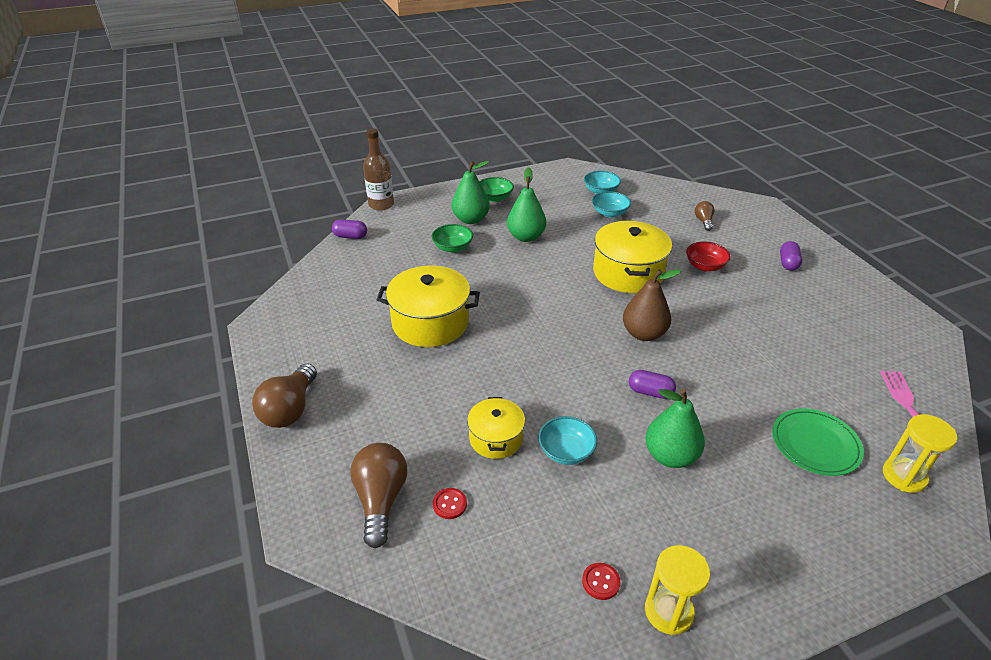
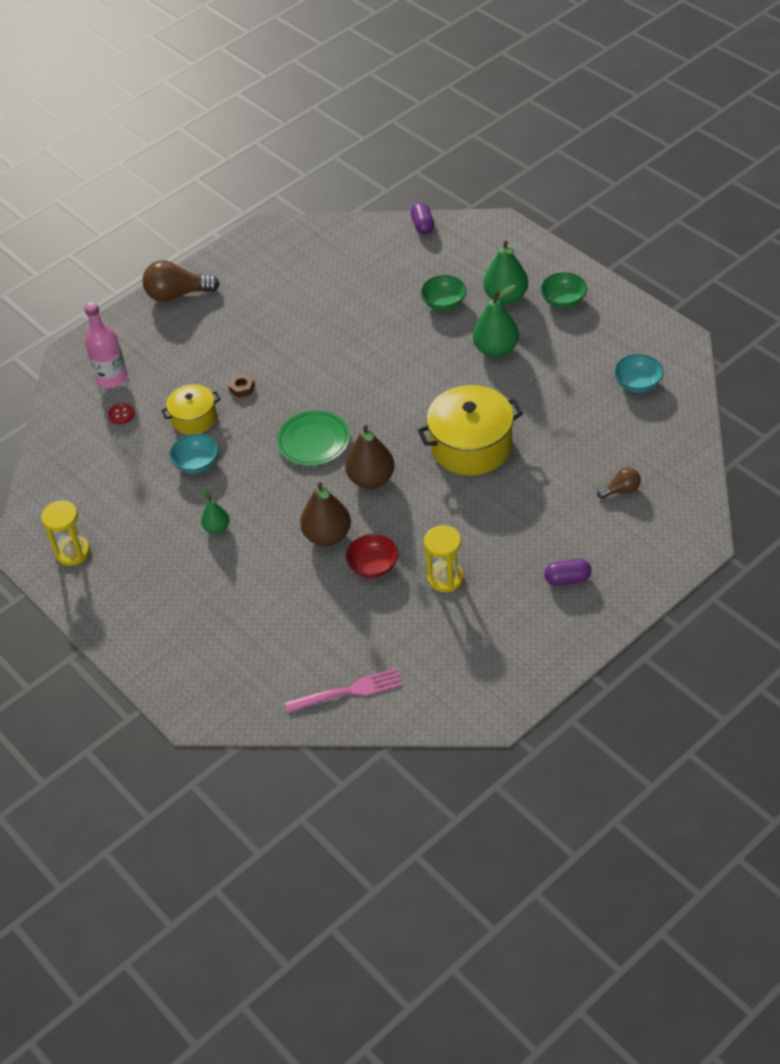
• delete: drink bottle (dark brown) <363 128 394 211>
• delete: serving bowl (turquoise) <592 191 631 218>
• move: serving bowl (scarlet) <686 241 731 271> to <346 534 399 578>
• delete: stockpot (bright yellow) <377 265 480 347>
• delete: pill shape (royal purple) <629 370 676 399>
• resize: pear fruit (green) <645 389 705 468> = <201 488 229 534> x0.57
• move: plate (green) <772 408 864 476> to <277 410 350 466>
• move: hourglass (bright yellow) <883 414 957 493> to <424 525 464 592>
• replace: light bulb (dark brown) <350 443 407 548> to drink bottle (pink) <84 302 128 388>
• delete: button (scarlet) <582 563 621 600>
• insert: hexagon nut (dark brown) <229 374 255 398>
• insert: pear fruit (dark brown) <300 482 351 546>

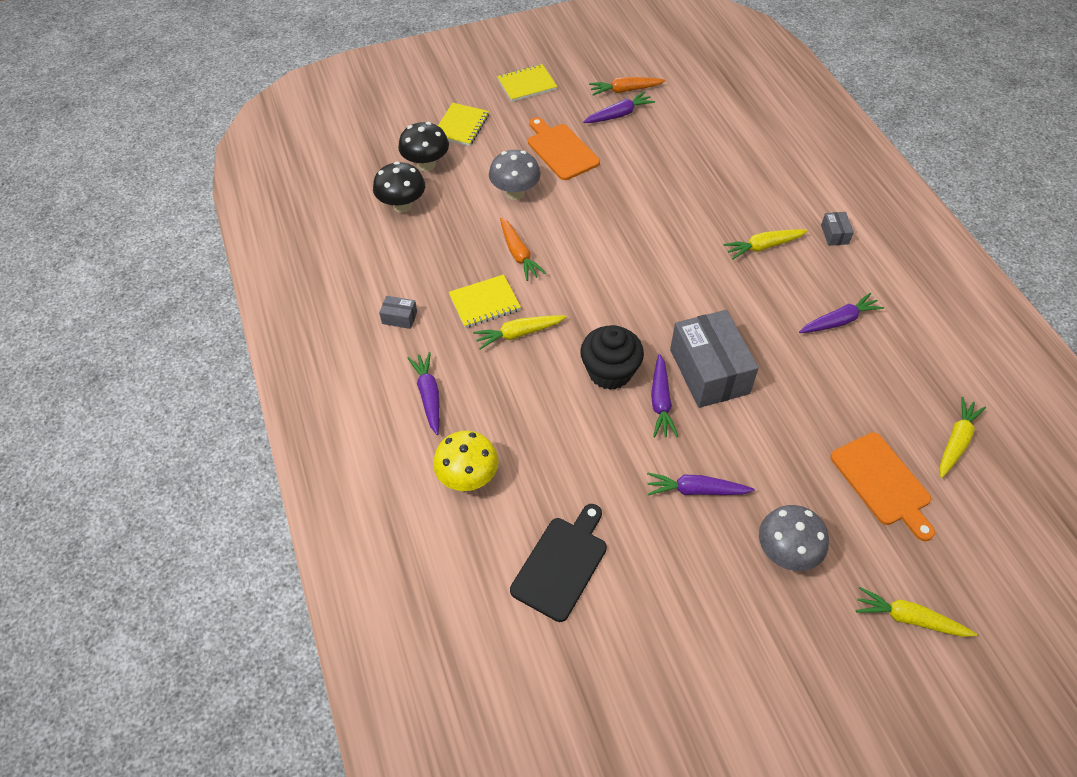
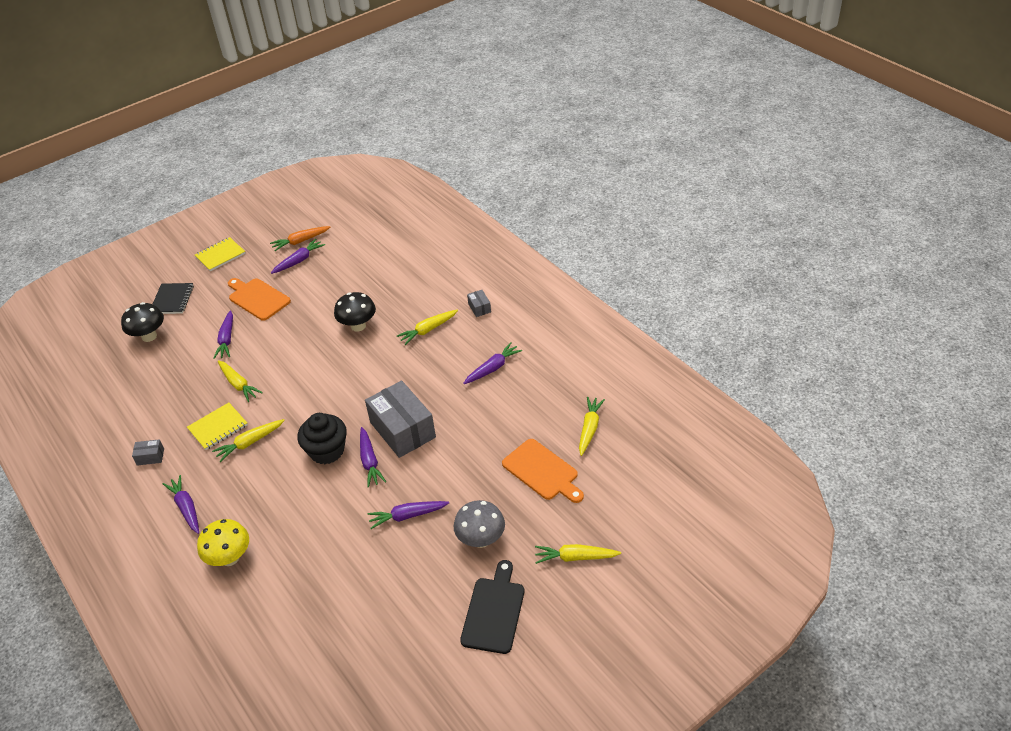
• recolor: notebook (bright yellow) <438 103 489 146> to notebook (ebony) <153 283 194 314>
• replace: fungus (grey) <489 150 541 200> to toy carrot (royal purple) <213 310 233 359>
• move: fungus (ebony) <373 162 425 213> to <334 292 376 332>
• recolor: toy carrot (bright orange) <500 217 546 281> to toy carrot (bright yellow) <218 360 263 402>
• move: bread board (ebony) <510 504 607 622> to <460 560 525 654>

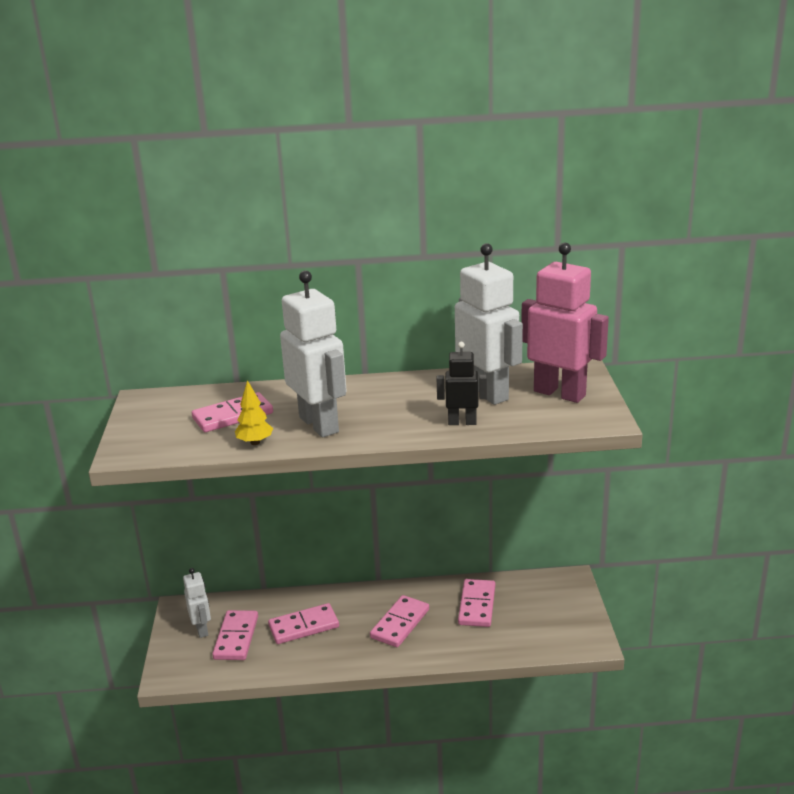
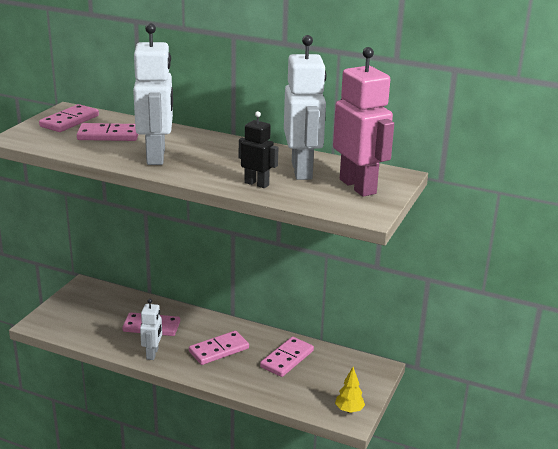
• move: toy tree (bright yellow) <235 380 273 445> to <335 367 365 413>
• move: toy robot (white) <183 568 211 638> to <140 299 162 360>
• move: domino (pink) <212 610 258 660> to <39 104 99 132>

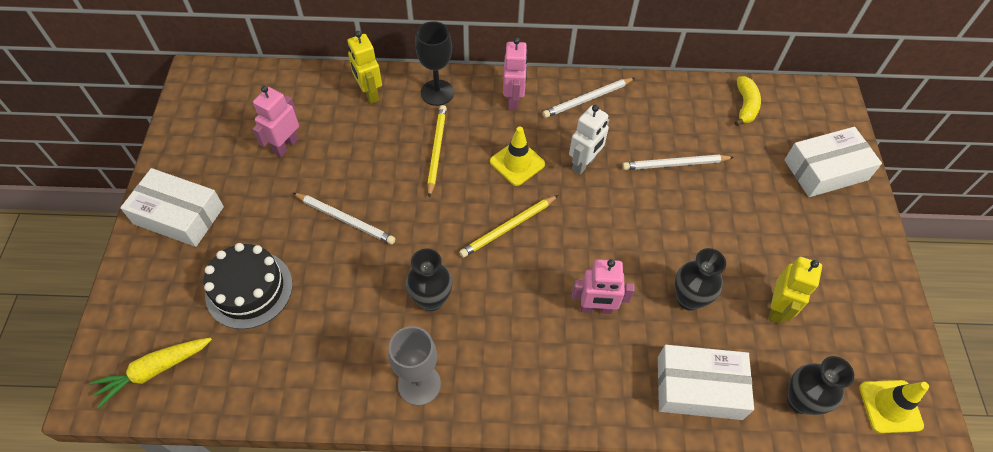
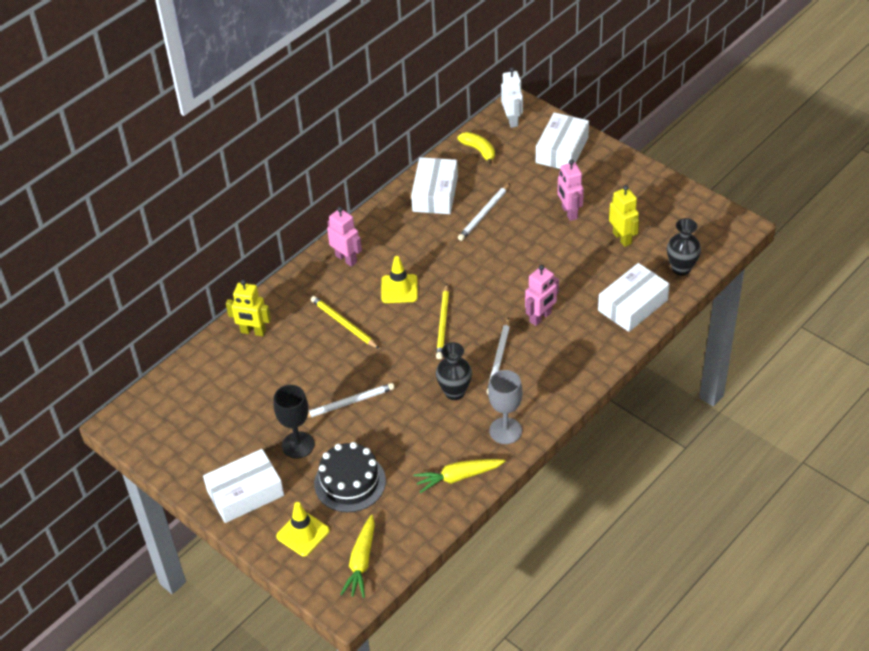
• move: chalice (ebony) <415 21 454 106> to <274 385 315 459>
• move: wooden pencil (white) <542 78 635 118> to <487 318 510 394>
• move: toy robot (pink) <253 86 299 157> to <558 159 584 221>
• move: toy robot (white) <569 105 609 174> to <501 67 523 128>
• delete: vase (ebony) <675 248 726 311>
• move: safety cone (bright yellow) <859 380 929 433> to <276 502 330 557>
• insert: parcel (white) <411 157 458 214>
• insert: toy carrot (bright yellow) <414 459 505 493>

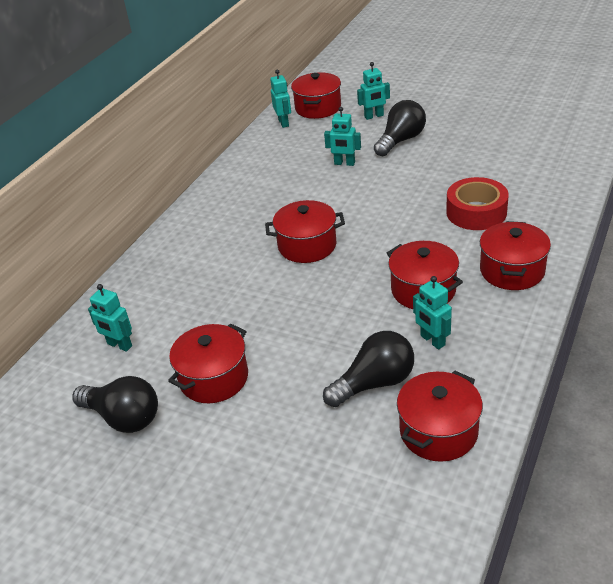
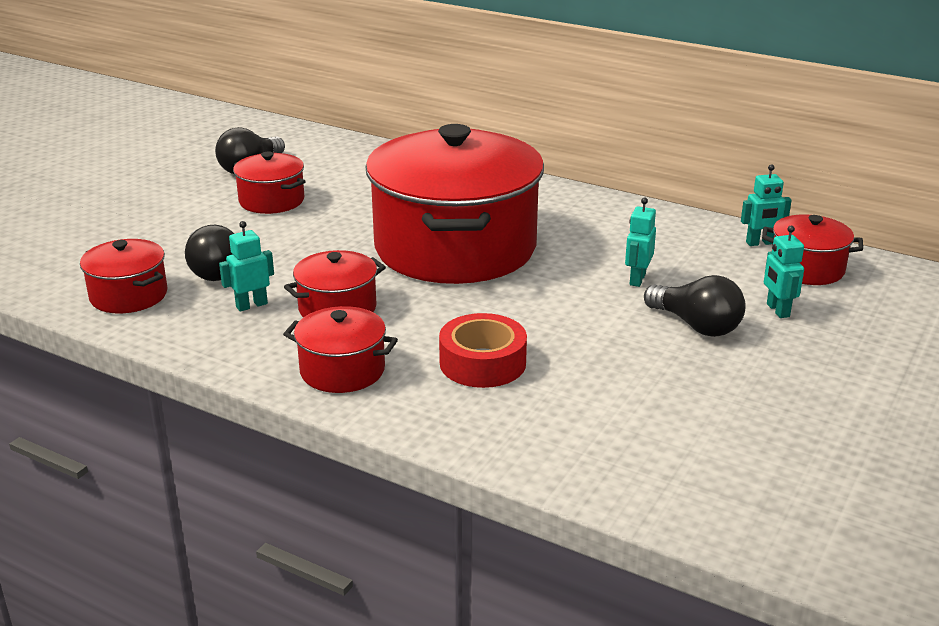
• resize: stockpot (scarlet) <265 200 345 263> = <366 124 544 284> x2.29
• delete: toy robot (turquoise) <88 284 132 352>

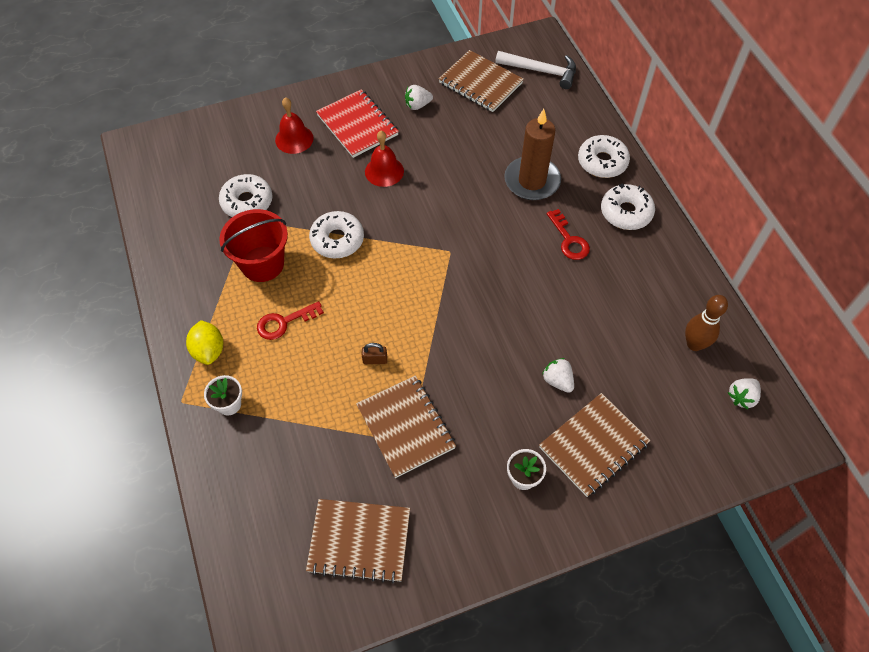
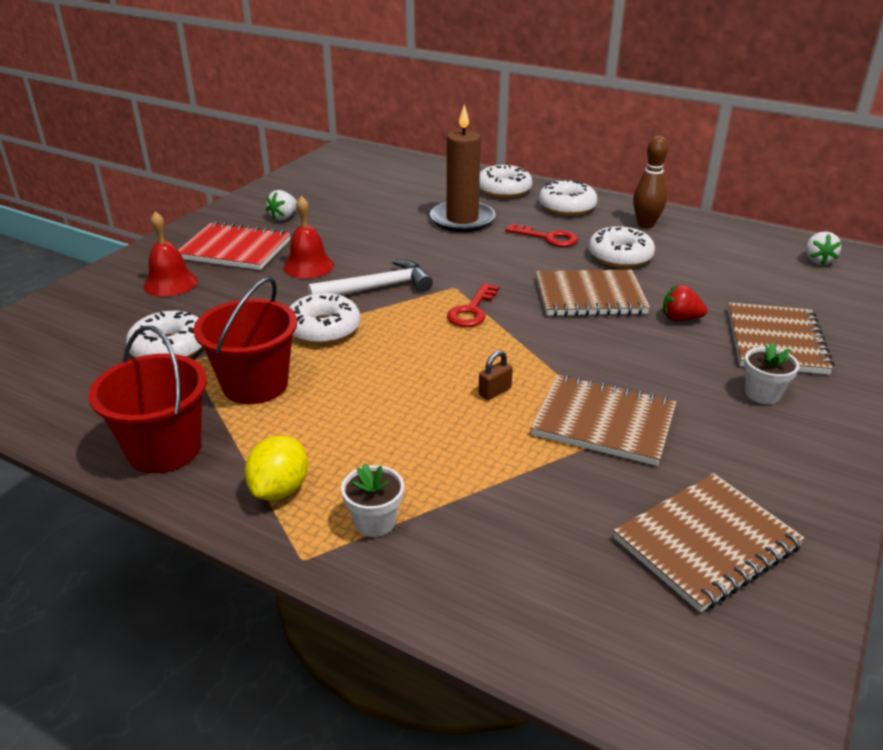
• move: notebook (dark brown) <439 50 524 112> to <536 269 650 316>
• move: carpenter's hammer (white) <495 51 576 89> to <308 259 433 295>
• move: bowling pin (dark brown) <685 295 728 351> to <633 136 668 228>
• move: door key (scarlet) <257 301 324 340> to <447 283 499 327>
• rotate: toy lemon (bright yellow) <186 320 223 365> = <245 436 308 500> 75 degrees clockwise
• recolor: berry (white) <542 358 574 393> to berry (scarlet) <663 285 707 321>
• insert: glazed donut (white) <588 226 655 268>
• insert: bucket (scarlet) <88 326 207 473>

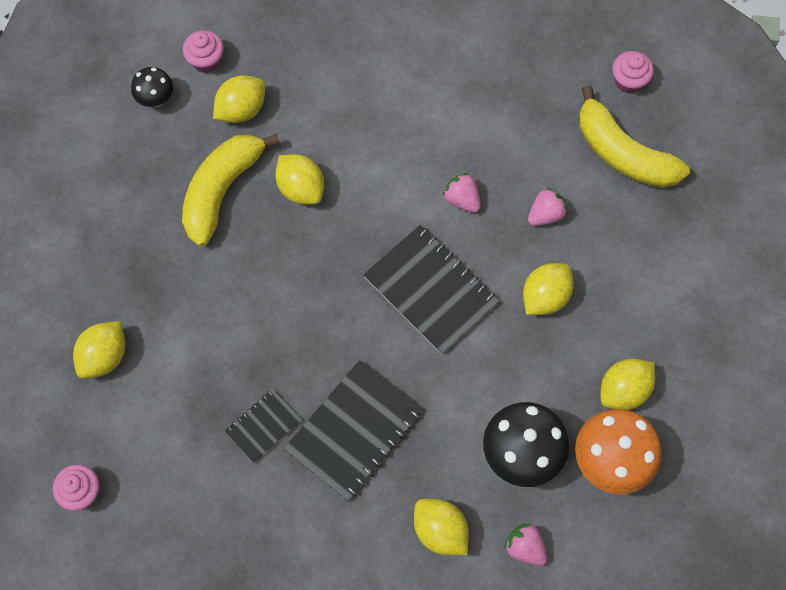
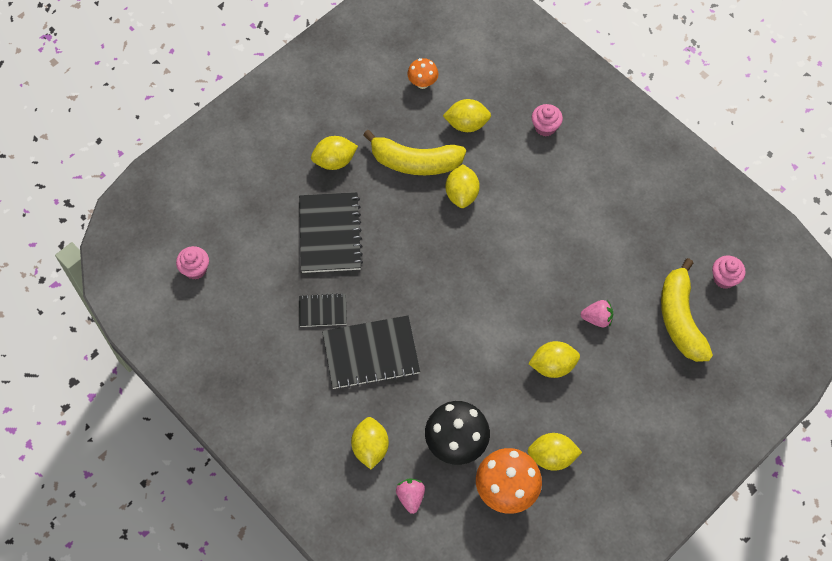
• move: fairy cake (pink) <183 30 224 73> to <532 104 563 136>
• recolor: fungus (ebony) <131 67 173 107> to fungus (bright orange) <407 58 438 89>
• rotate: banana (bright yellow) <182 134 280 246> = <363 130 466 175> 150 degrees counterclockwise
• delete: berry (pink) <442 173 481 213>
• move: notebook (ebony) <363 225 499 354> to <299 192 363 273>
• move: toy lemon (bright yellow) <73 321 125 379> to <311 136 358 170>

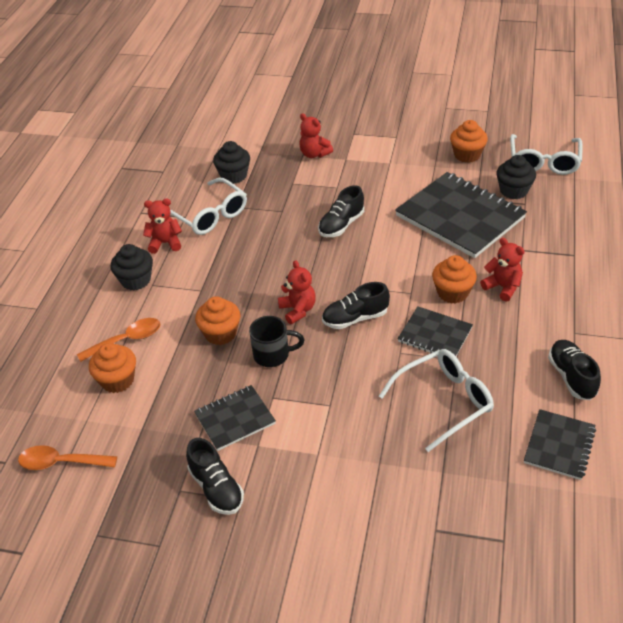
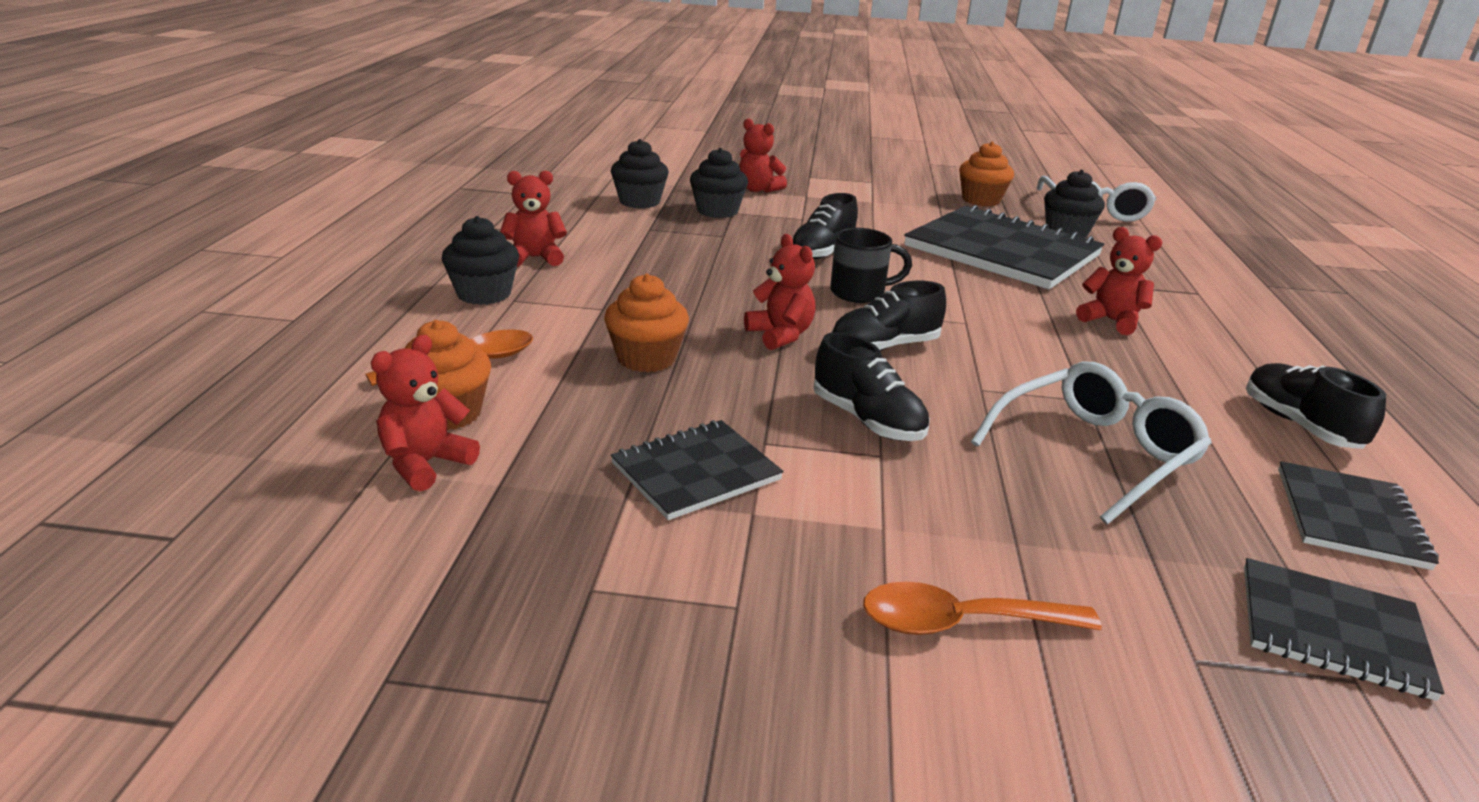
• delete: glasses (white) <170 178 247 235>
• delete: fairy cake (bright orange) <432 255 477 304>
• move: notebook (ebony) <397 306 473 356> to <1244 558 1444 701>
• move: coffee mug (ebony) <249 316 304 367> to <830 228 912 303>
• move: sneaker (ebony) <186 438 244 515> to <814 332 930 441>
• move: spoon (bright orange) <18 445 117 470> to <863 582 1101 635>
• insert: fairy cake (ebony) <690 148 748 218>
• insert: teddy bear (scarlet) <371 335 480 492>

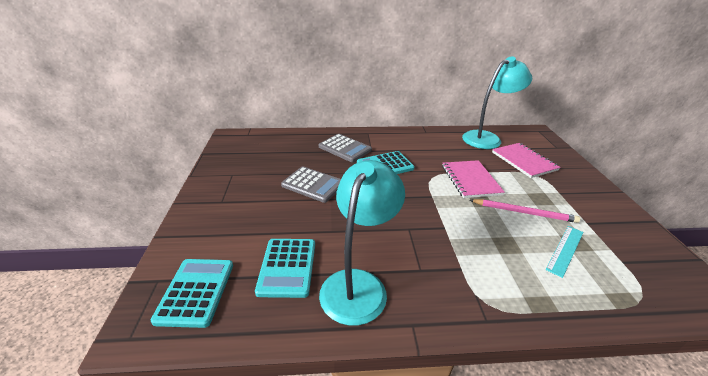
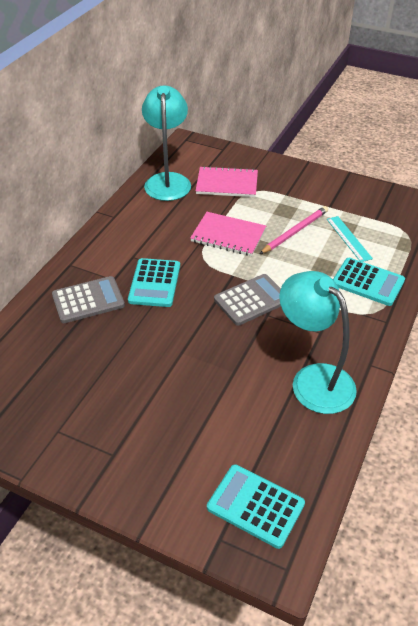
• move: adding machine (grey) <281 166 341 203> to <214 274 281 326>
• move: adding machine (turquoise) <255 239 315 298> to <333 258 405 306>

